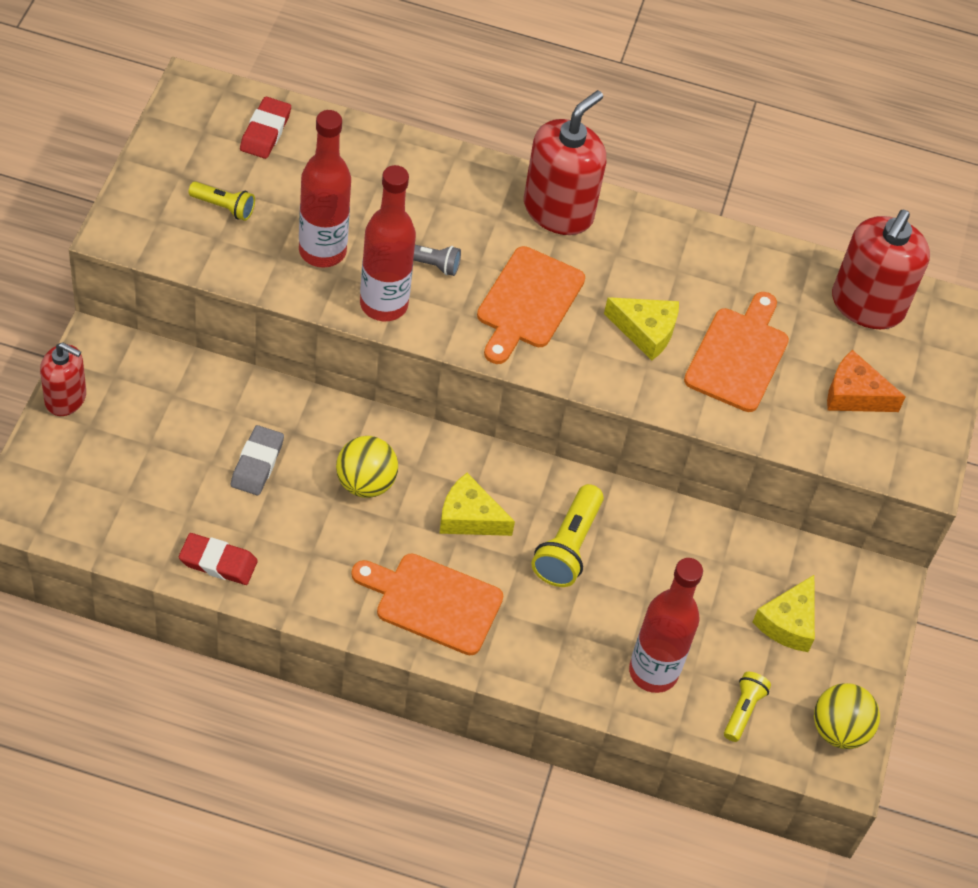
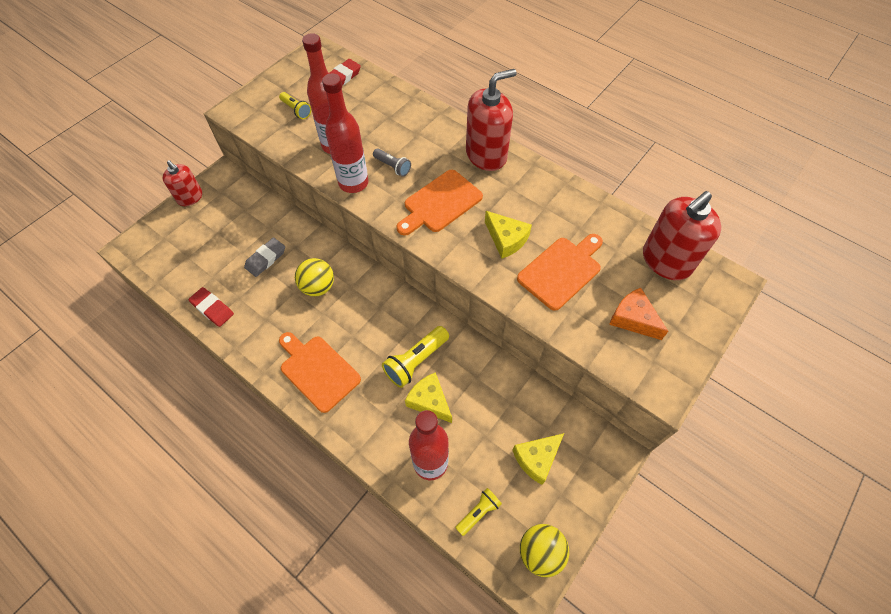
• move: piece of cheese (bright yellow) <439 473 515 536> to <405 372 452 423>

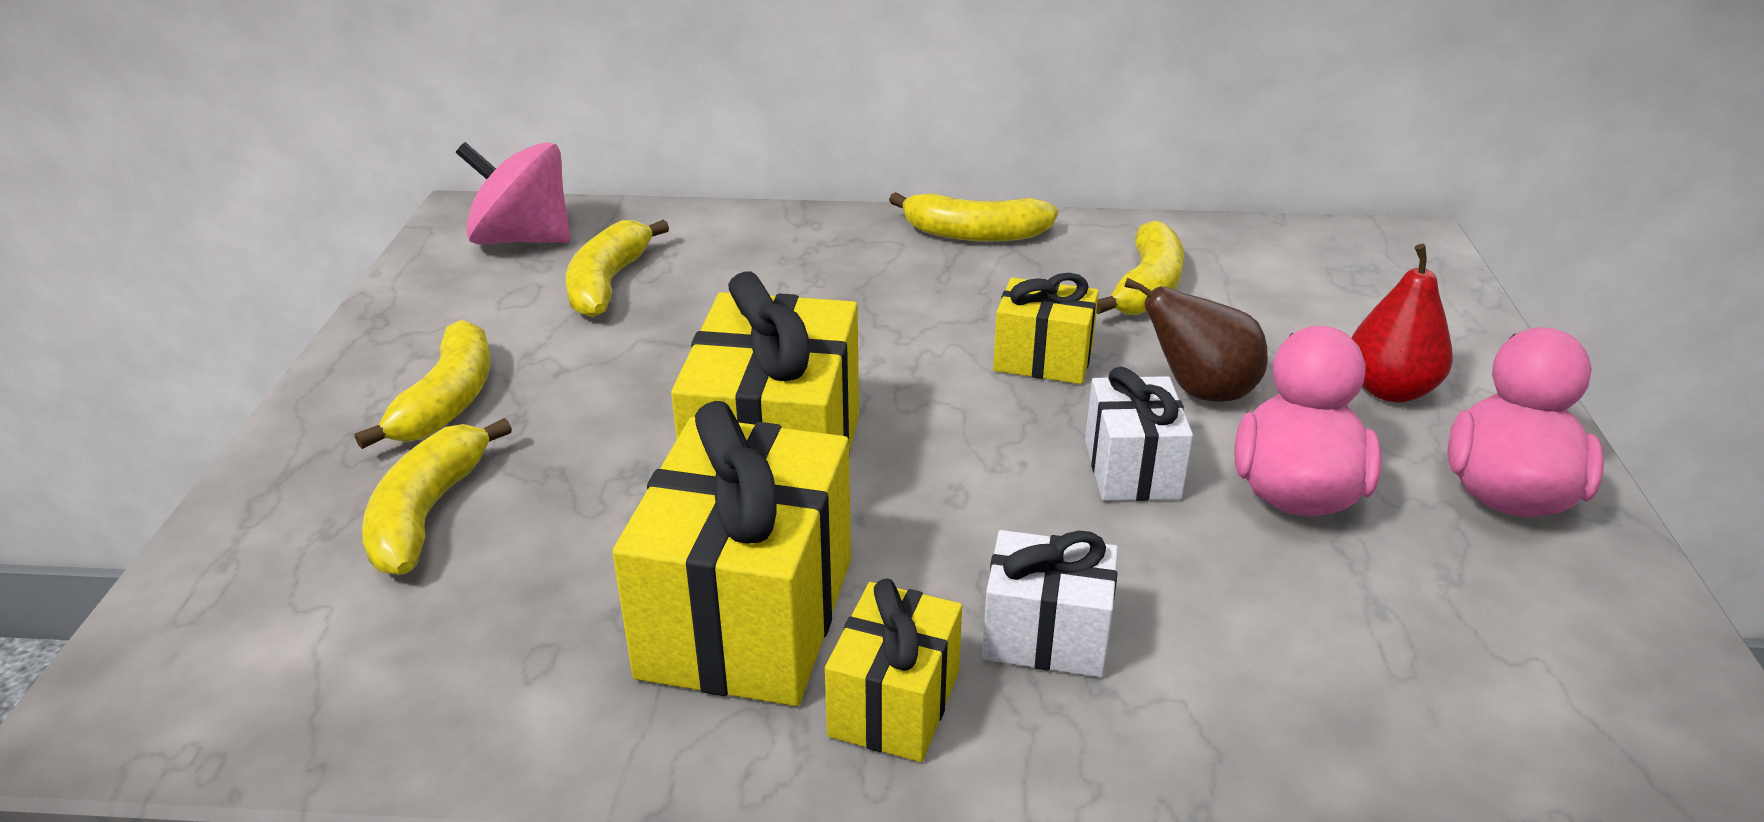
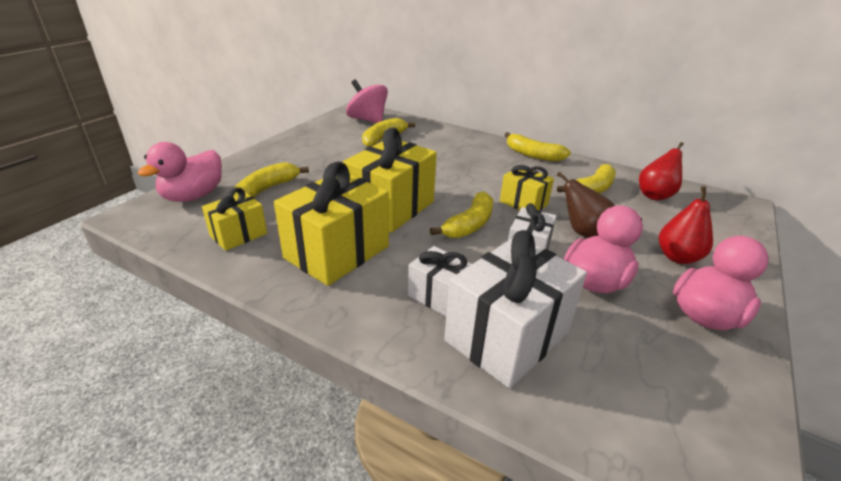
• move: banana (bright yellow) <355 320 491 449> to <430 191 493 238>
• move: wrapped gift (bright yellow) <825 579 962 762> to <202 188 267 251>
• insert: rubber duck (pink) <137 142 222 202>
• insert: pear fruit (scarlet) <639 142 684 200>
• insert: wrapped gift (white) <444 230 587 389>

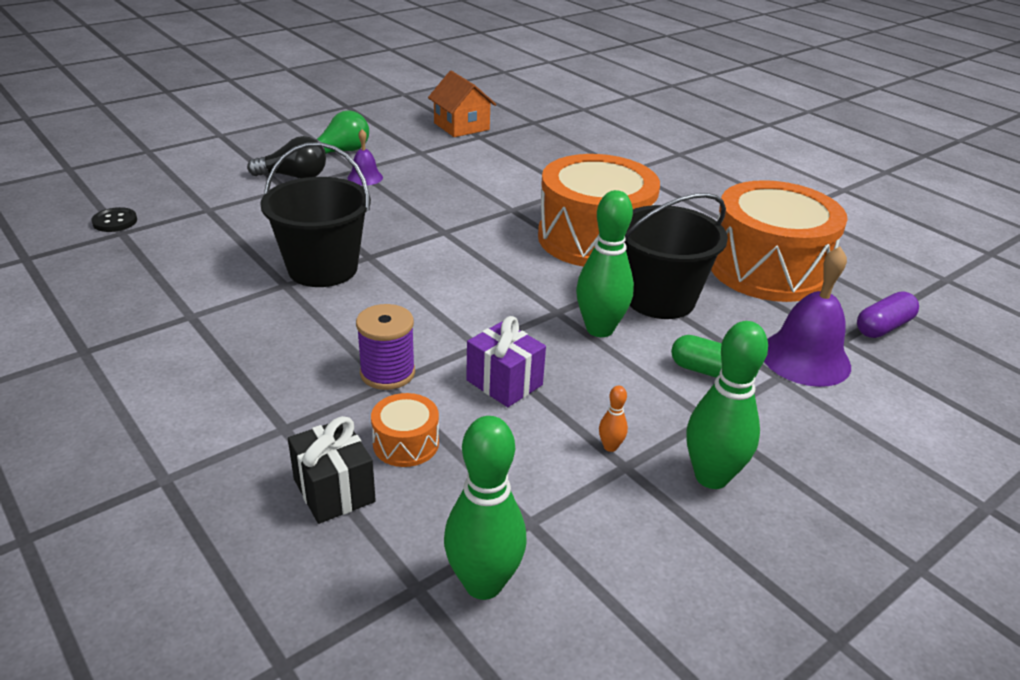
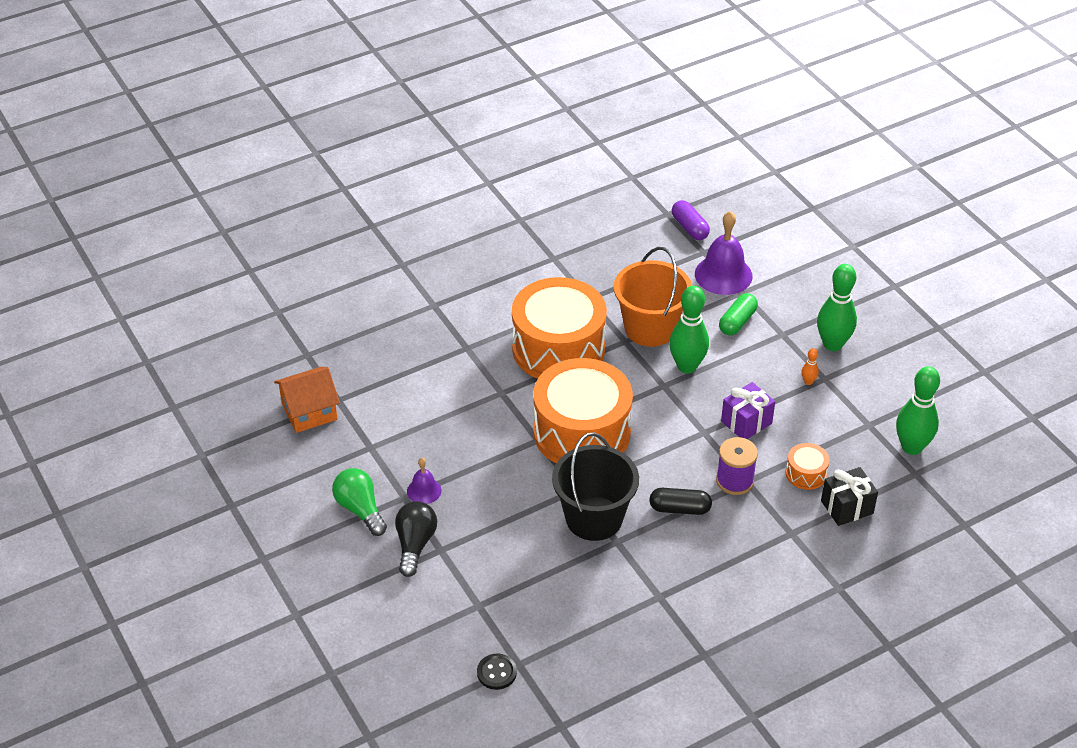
• move: toy drum (bright orange) <711 180 848 302> to <533 358 633 463>
• recolor: bucket (ebony) <624 193 728 319> to bucket (bright orange) <614 247 692 347>
• insert: pill shape (ebony) <649 488 712 515>

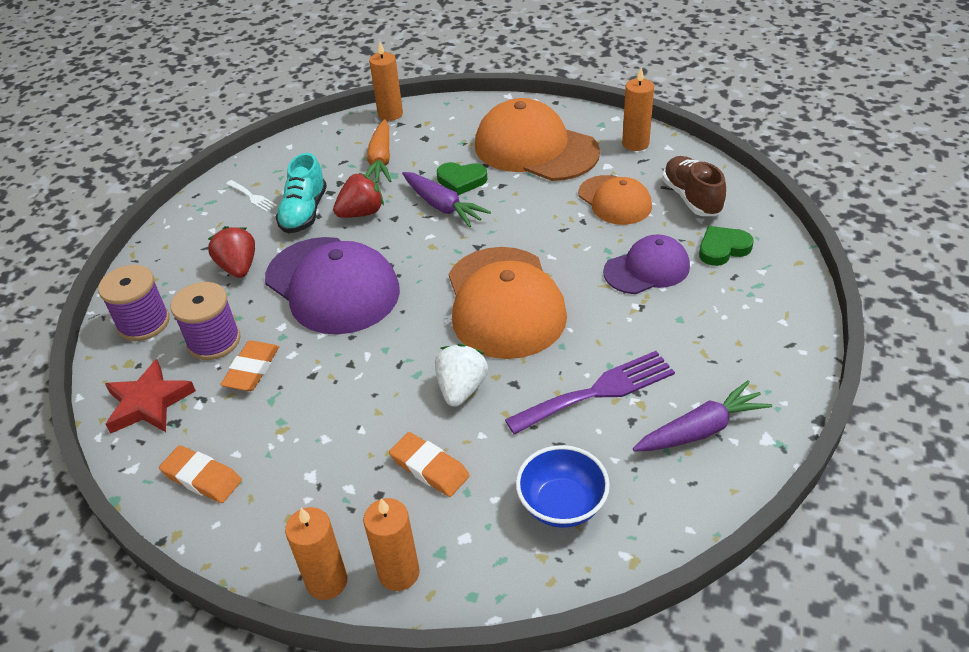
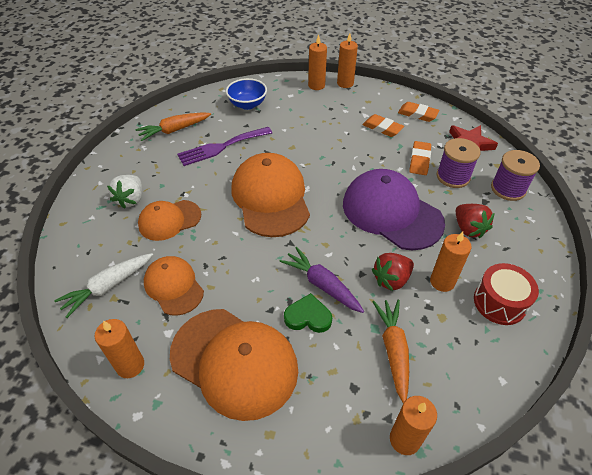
• replace: sneaker (turquoise) <275 153 327 233> to wax candle (bright orange) <430 232 472 292>
• replace: sneaker (dark brown) <662 156 726 216> to toy carrot (white) <54 253 153 318>
• replace: dinner fork (white) <226 180 277 212> to toy drum (scarlet) <474 263 539 325>
• delete: heart (green) <699 226 754 266>
• recolor: peaked cap (royal purple) <603 235 690 294> to peaked cap (bright orange) <138 200 201 241>
• move: berry (white) <435 344 488 407> to <107 175 142 209>
• recolor: toy carrot (royal purple) <633 381 772 452> to toy carrot (bright orange) <136 112 211 141>
• move: gum eraser (bright orange) <389 432 470 497> to <362 114 404 137>

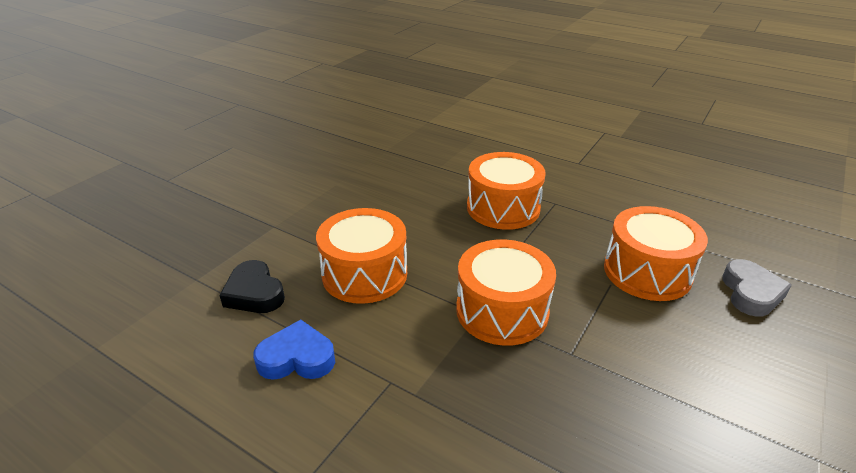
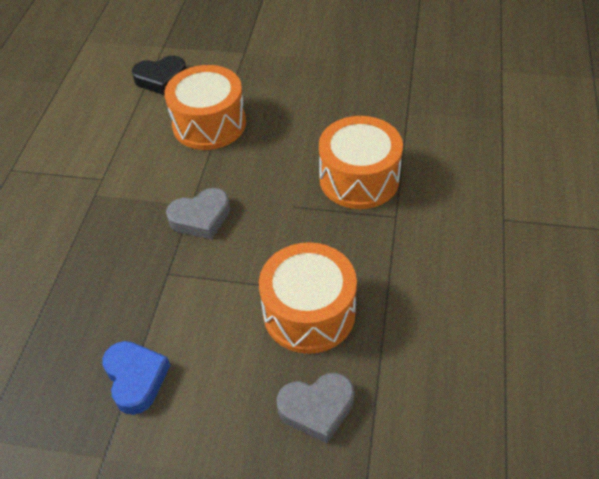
• replace: toy drum (bright orange) <456 239 556 346> to heart (grey) <166 188 230 239>
• rotate: heart (ebony) <219 260 285 313> = <132 56 186 95> 135 degrees counterclockwise
• move: heart (blue) <253 320 335 380> to <102 341 170 415>

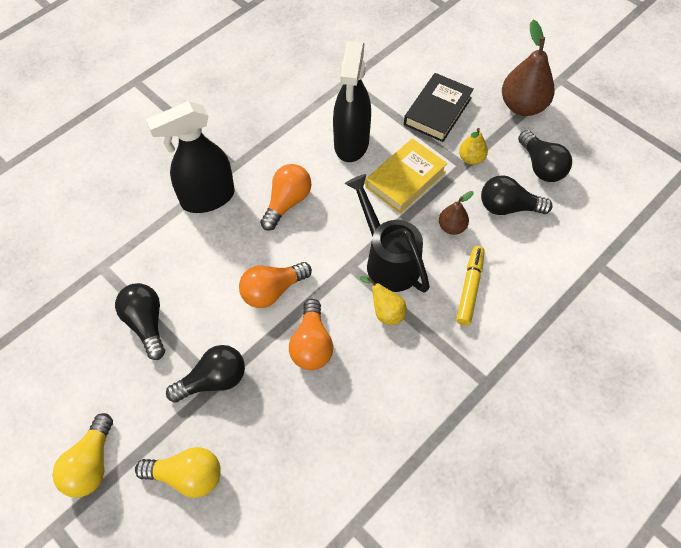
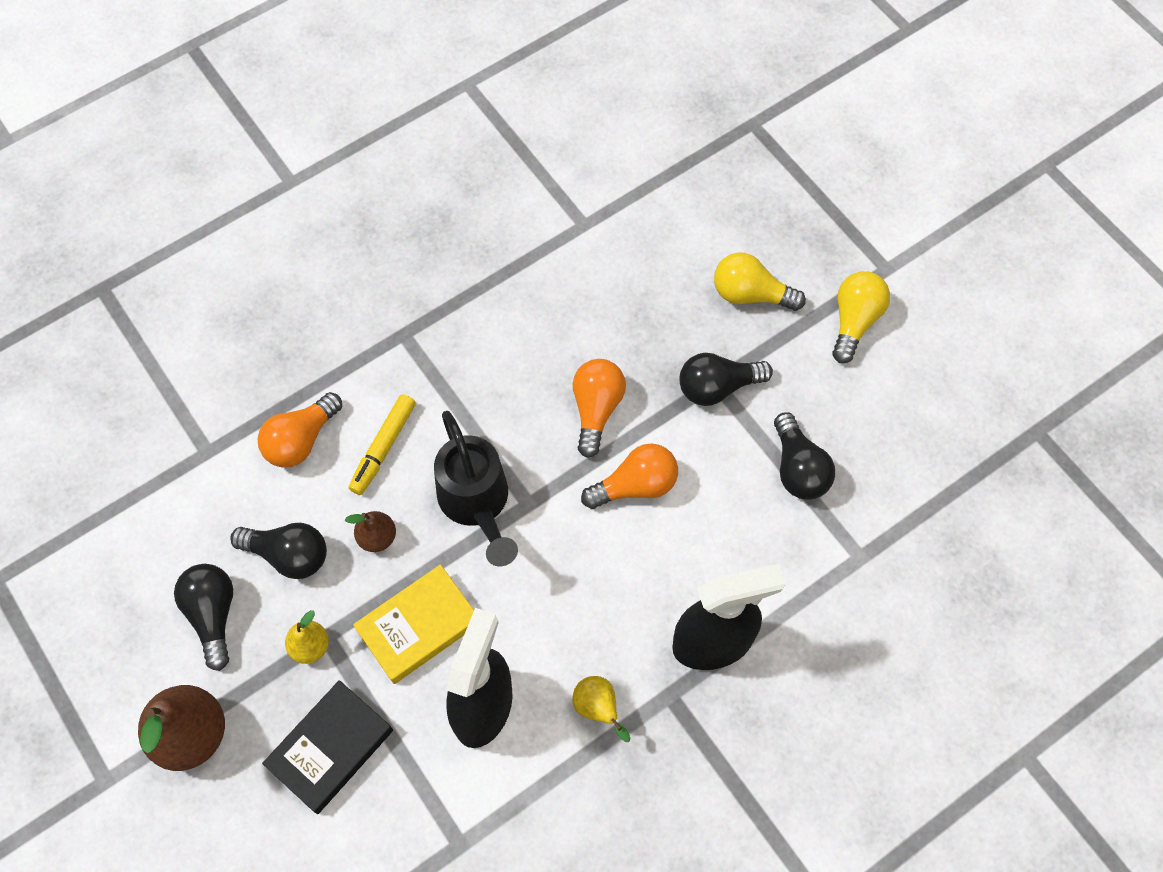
• move: light bulb (bright orange) <260 164 311 231> to <258 392 342 468>
• move: pear fruit (bright yellow) <360 276 406 325> to <572 676 631 742>

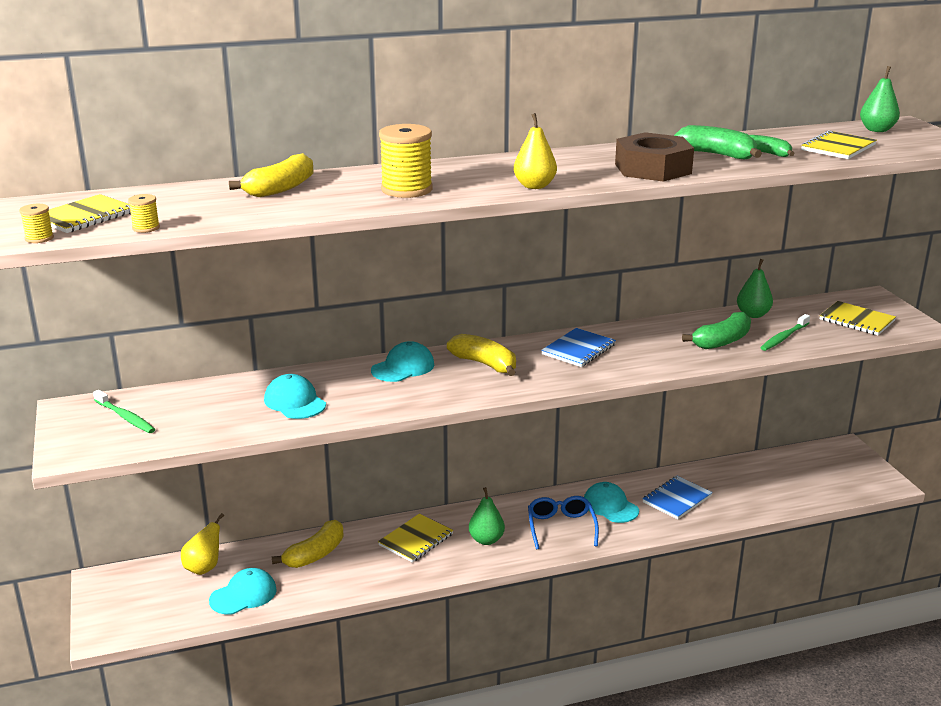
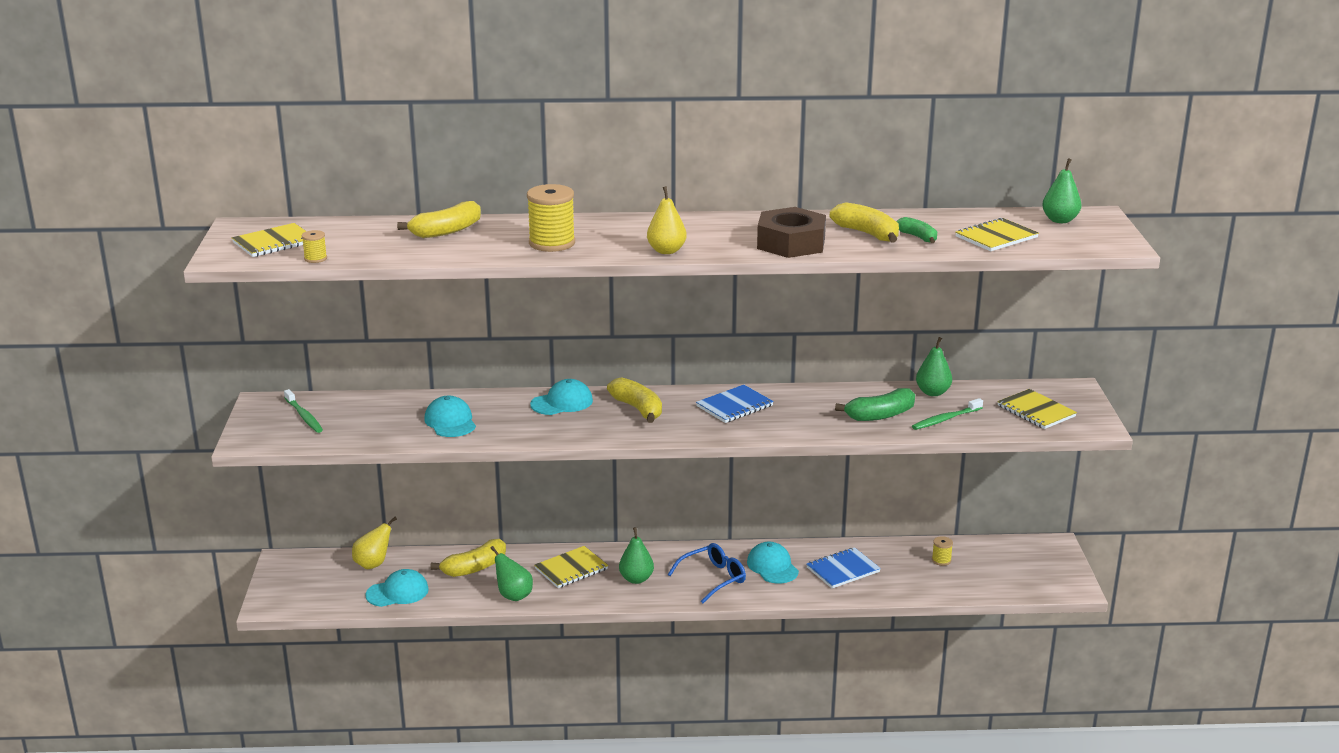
• recolor: banana (green) <674 125 762 159> to banana (bright yellow) <830 202 899 242>
• move: spool (bright yellow) <19 204 54 243> to <932 536 953 566>
• rotate: glasses (blue) <528 496 599 549> = <668 543 746 603> 45 degrees clockwise
• insert: pear fruit (green) <490 546 533 601>

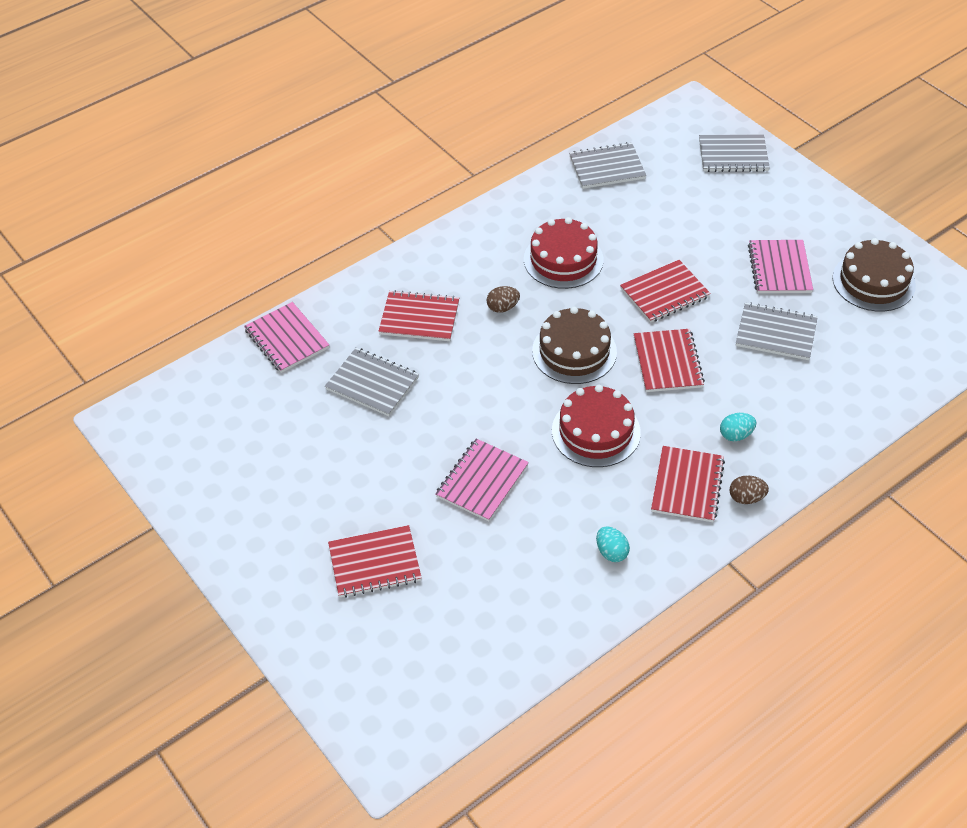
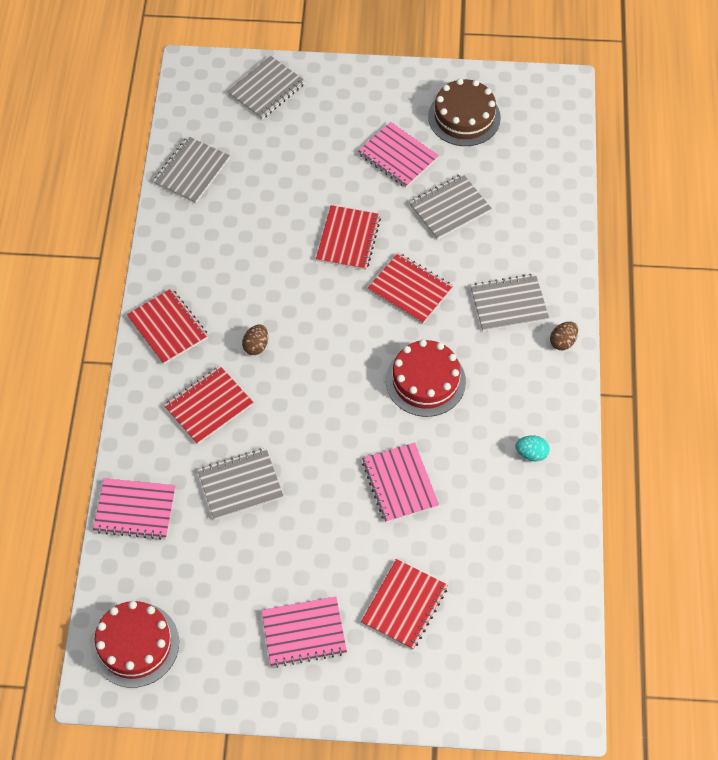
• move: layer cake (scarlet) <524 217 603 289> to <91 601 179 688>
• delete: layer cake (dark brown) <532 307 617 384>
• replace: toy egg (turquoise) <720 413 756 441> to notebook (grey) <470 274 549 331>
• move: notebook (scarlet) <651 446 725 522> to <127 288 208 364>
• insert: notebook (pink) <261 597 347 668>

